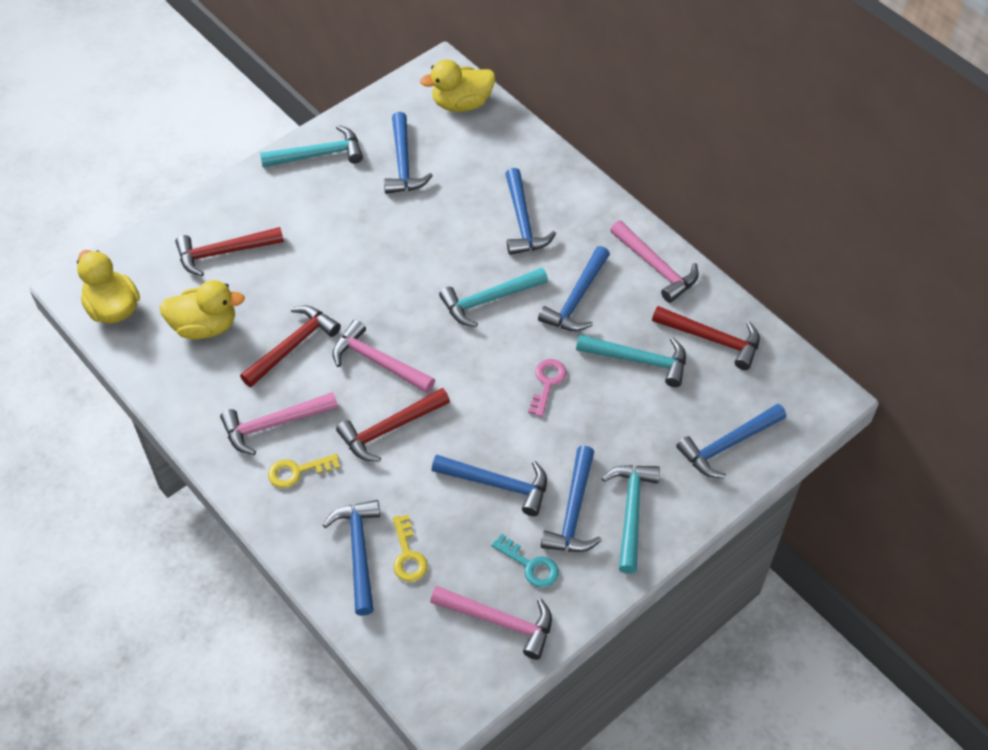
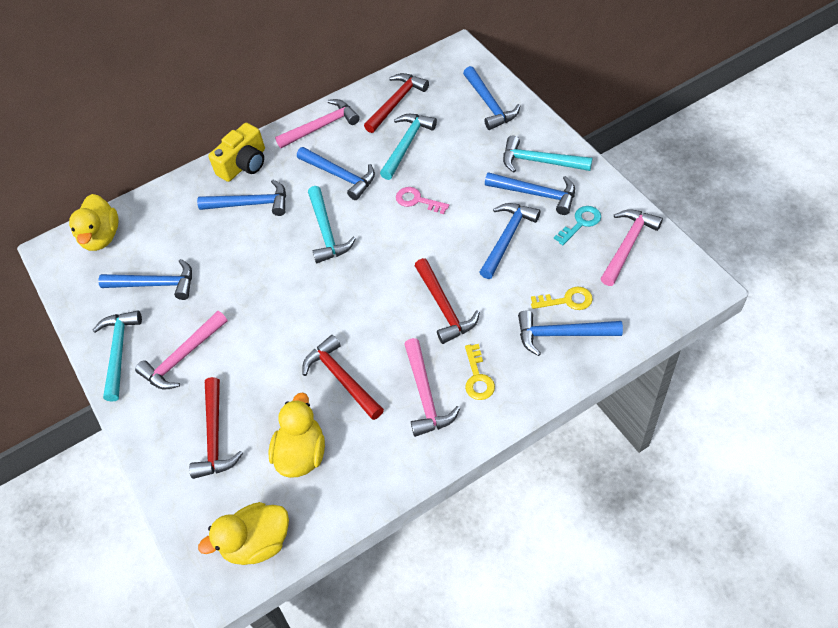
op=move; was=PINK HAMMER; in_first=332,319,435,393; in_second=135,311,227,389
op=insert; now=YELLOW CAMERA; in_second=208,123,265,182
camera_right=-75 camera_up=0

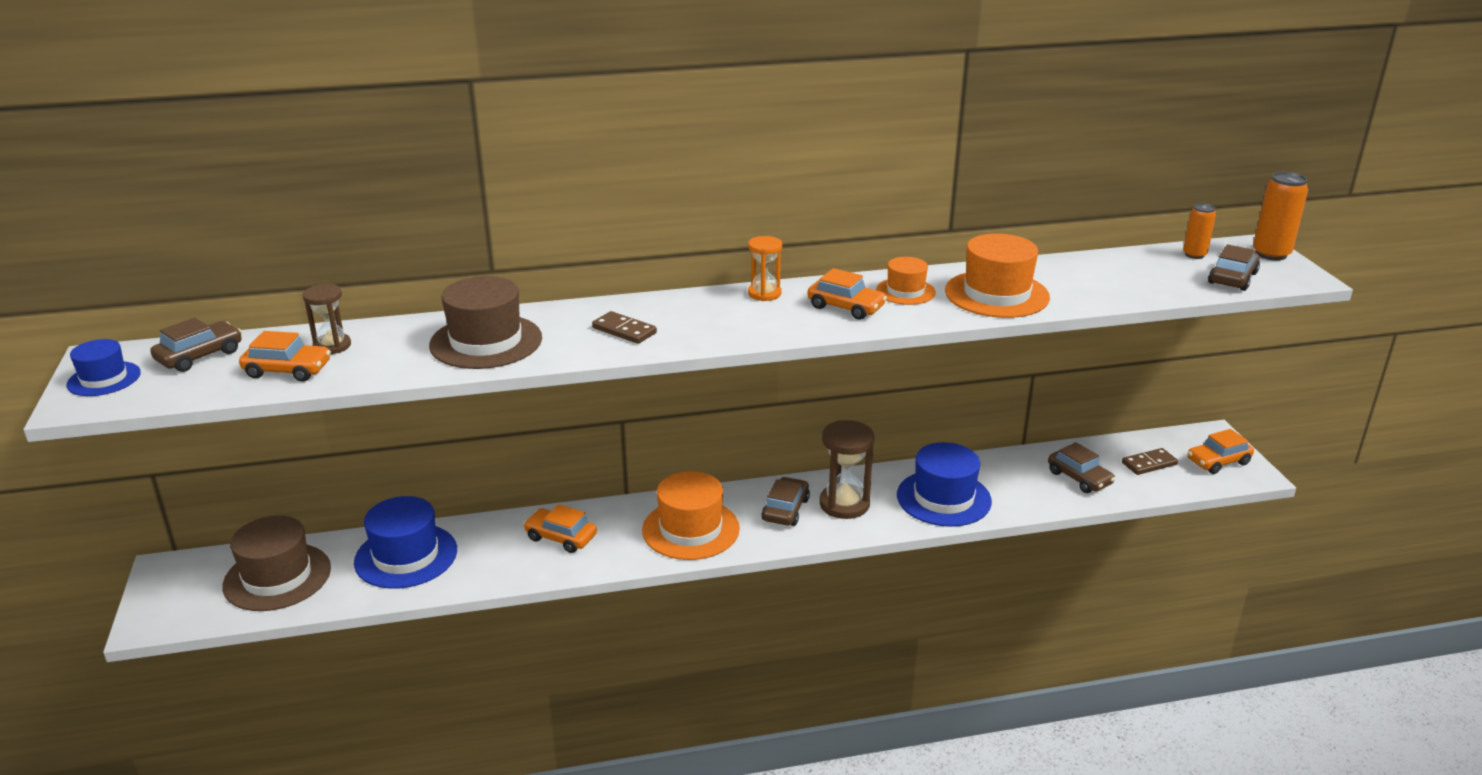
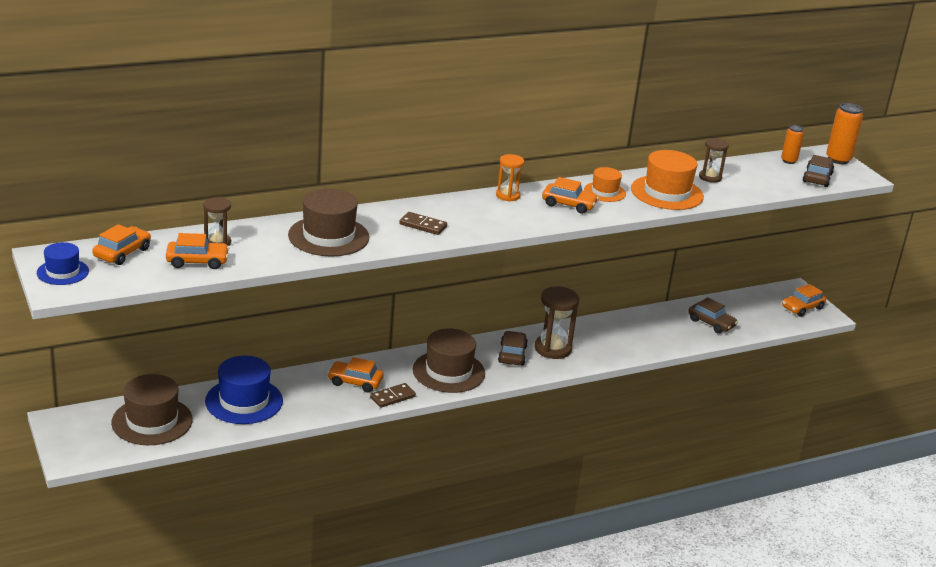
op=recolor; was=BROWN CAR; now=ORANGE CAR; in_first=150,318,242,372; in_second=92,224,151,265
op=delete; was=BLUE HAT; in_first=897,442,992,527
op=move; was=BROWN DOMINO; in_first=1122,448,1178,475; in_second=370,383,416,408
op=recolor; was=ORANGE HAT; now=BROWN HAT; in_first=642,471,740,560; in_second=413,328,485,393
op=insert; now=BROWN HOURGLASS; in_second=699,138,729,183
camera_right=-15 camera_up=0

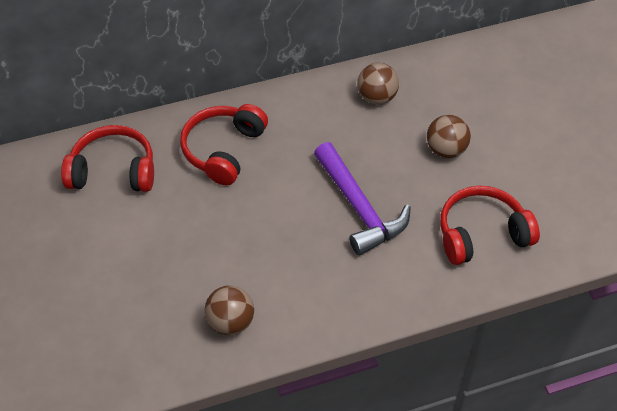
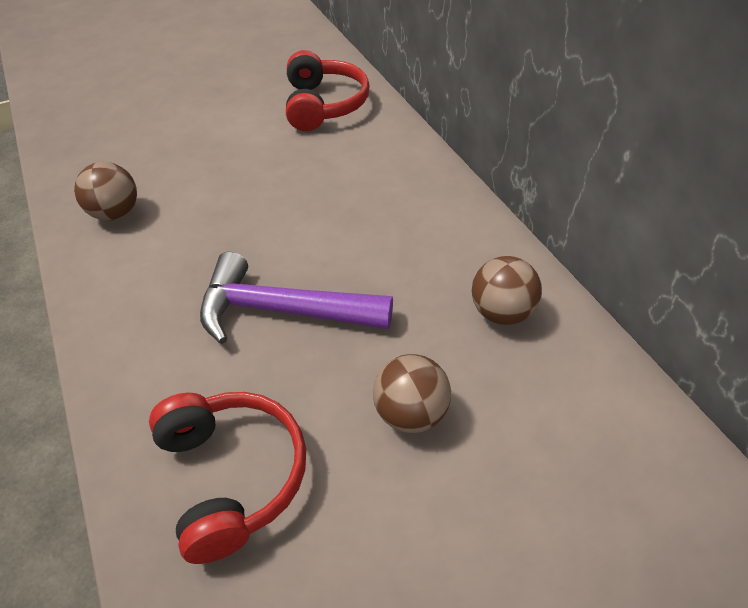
op=delete; was=RED HEADPHONES; in_first=180,104,268,185
op=rotate; was=PURPLE HAMMER; in_first=314,142,411,255; in_second=200,252,393,344; clockwise=45
camera_right=85 camera_up=-5

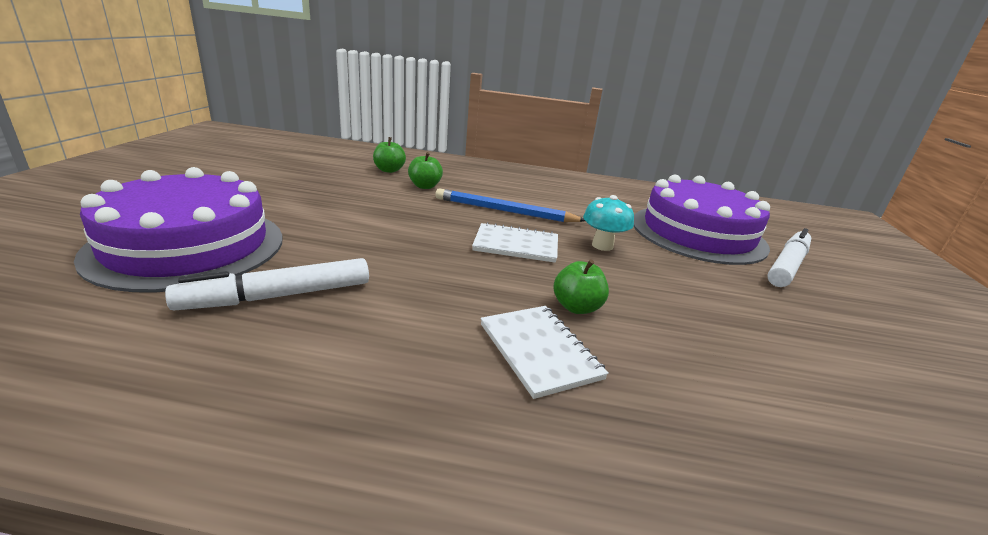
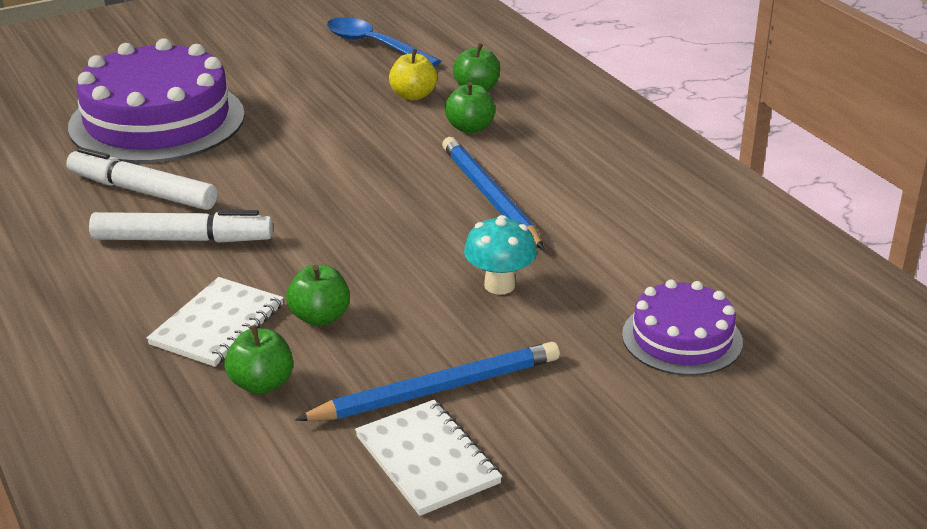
op=resize; was=PURPLE CAKE; in_first=634,175,770,265; in_second=622,279,743,376; ratio=0.53
op=move; was=WHITE NOTEBOOK; in_first=472,222,558,263; in_second=355,400,502,516
op=move; was=WHITE MARKER; in_first=767,228,811,287; in_second=89,210,273,243
op=insert; now=BLUE SPOON; in_second=327,17,441,67
op=insert; now=YELLOW APPLE; in_second=389,49,437,101
op=insert; now=GREEN APPLE; in_second=225,325,293,395
op=insert; now=BLUE PENCIL; in_second=295,342,560,421
camera_right=55 camera_up=5

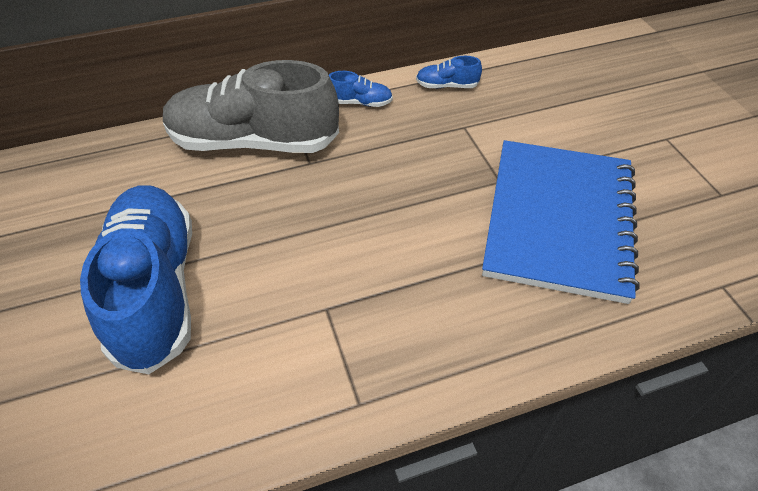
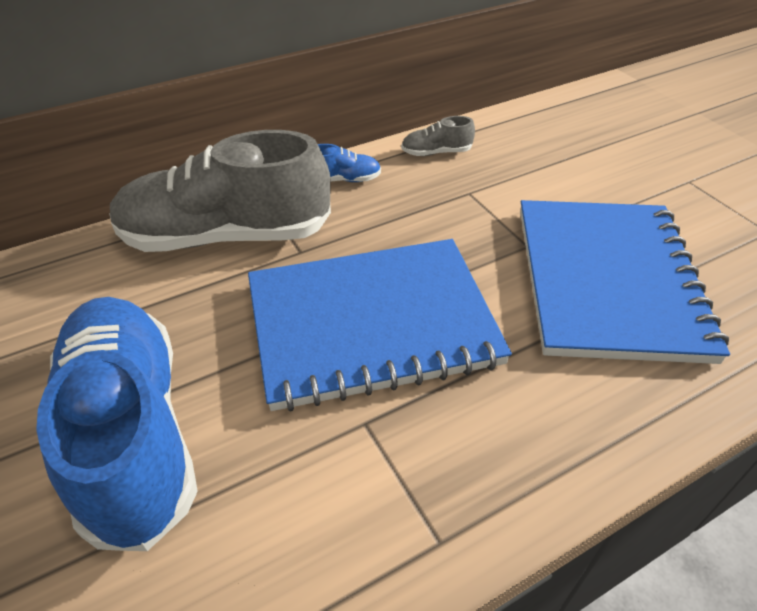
op=recolor; was=BLUE SHOE; now=GREY SHOE; in_first=416,56,482,88; in_second=401,116,475,156
op=insert; now=BLUE NOTEBOOK; in_second=248,239,512,411
camera_right=-10 camera_up=-5

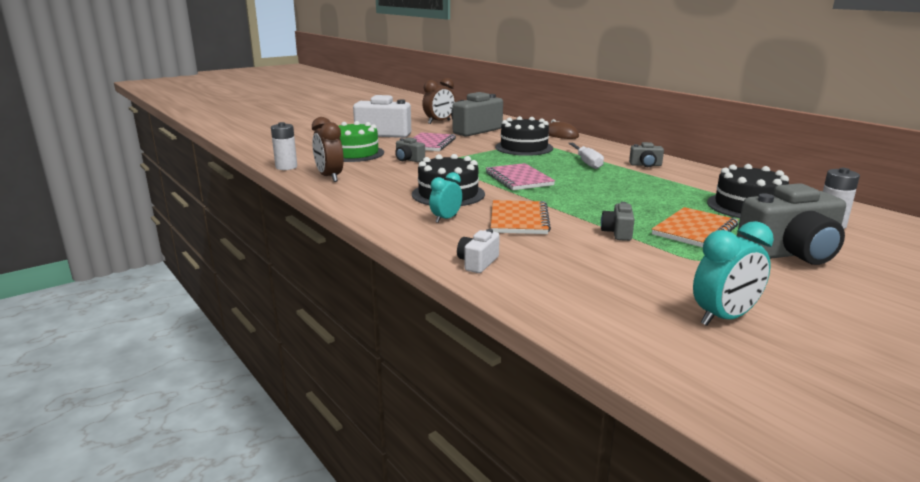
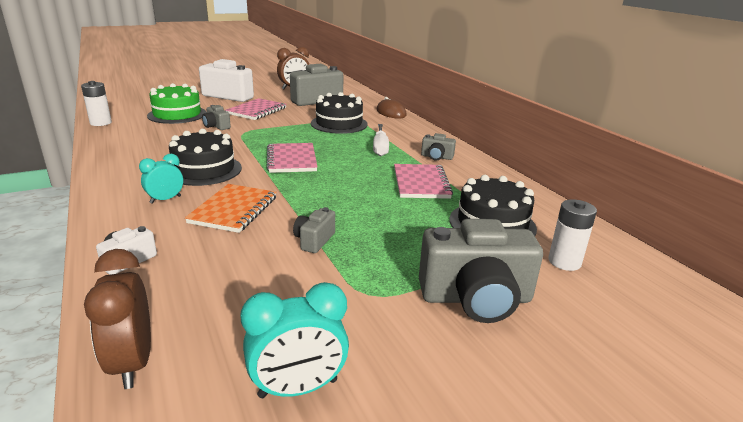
op=move; was=BROWN CLOCK; in_first=312,117,344,182; in_second=84,249,151,389
op=delete; was=ORANGE NOTEBOOK; in_first=652,207,738,247
op=insert; now=PINK NOTEBOOK; in_second=394,164,453,199
camera_right=10 camera_up=5

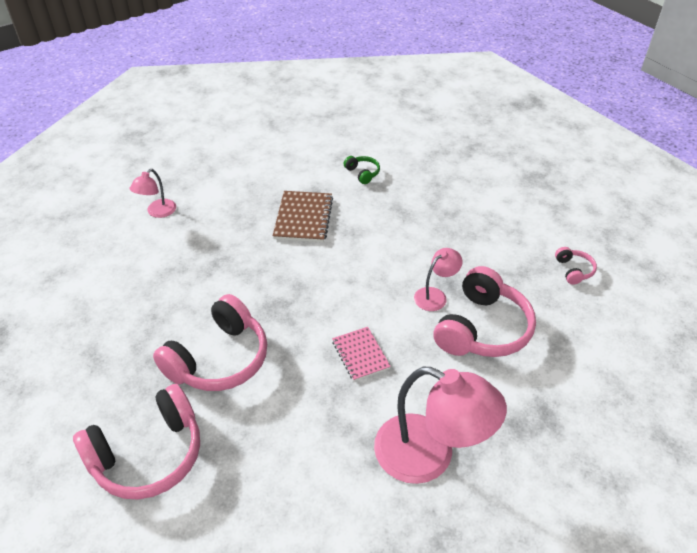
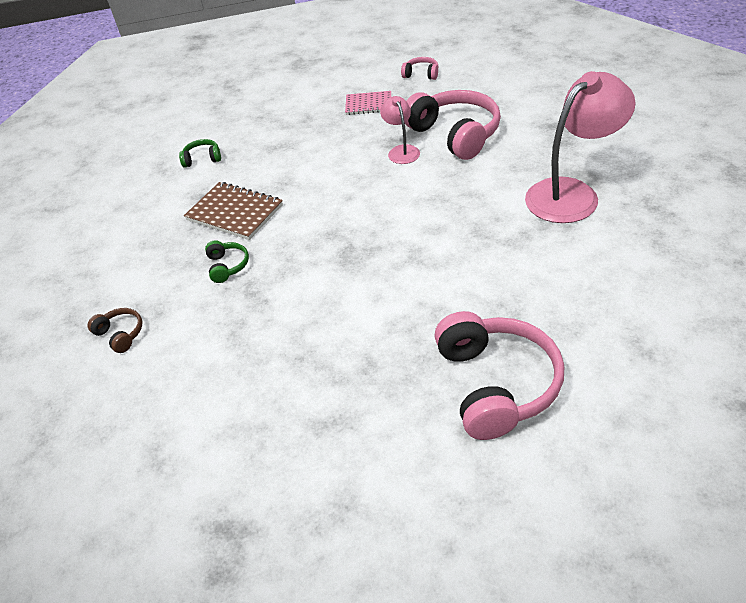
op=replace; was=PINK LAMP; now=BROWN HEADPHONES; in_first=129,169,176,218; in_second=88,308,142,353
op=delete; was=PINK HEADPHONES; in_first=153,294,267,391
op=move; was=PINK NOTEBOOK; in_first=332,327,391,381; in_second=345,91,391,115
op=insert; now=GREEN HEADPHONES; in_second=205,240,249,283
camera_right=-60 camera_up=0

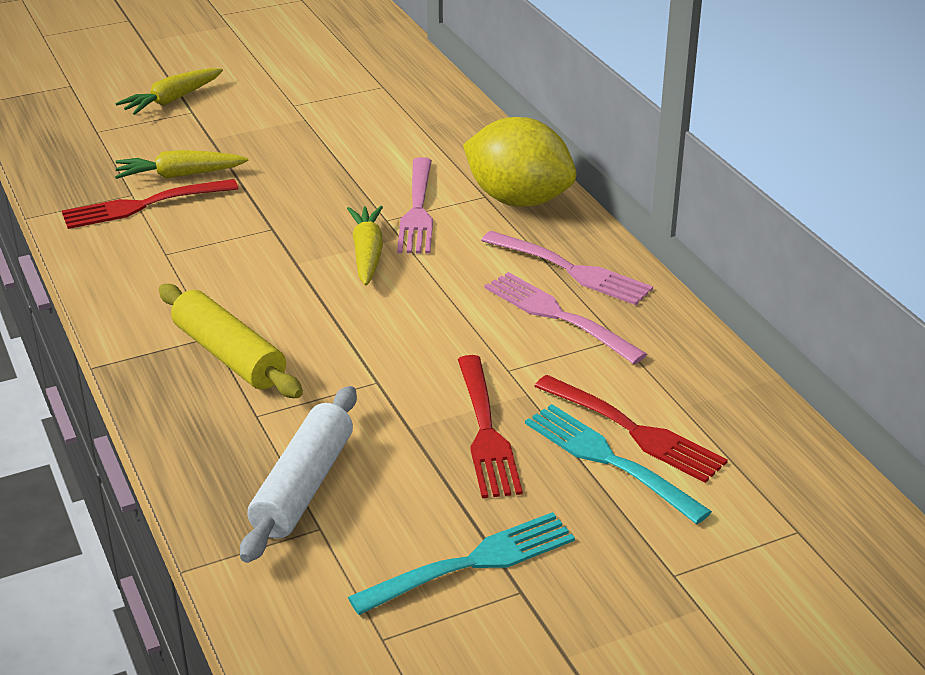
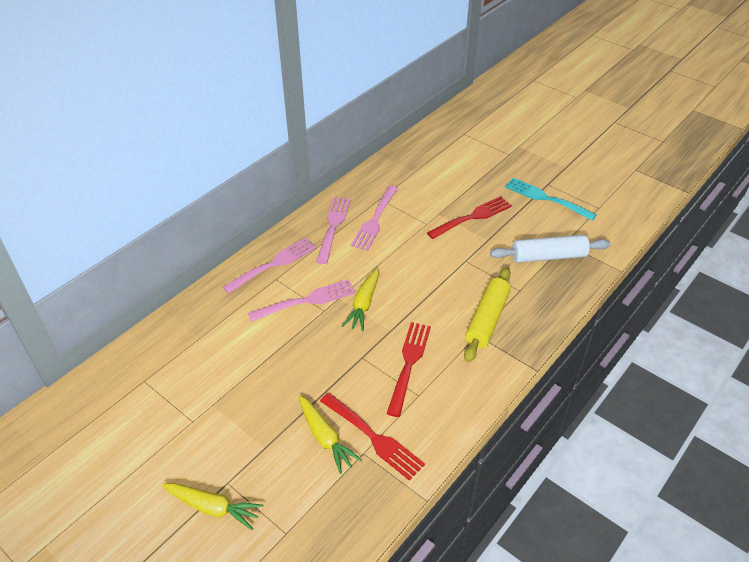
op=replace; was=YELLOW LEMON; now=PINK FORK; in_first=463,117,577,207; in_second=223,238,316,294
op=rotate; was=YELLOW CARROT; in_first=347,206,383,286; in_second=342,268,379,331; clockwise=-45
op=move; was=RED FORK; in_first=534,375,728,483; in_second=386,322,431,417
op=delete; was=TURQUOISE FORK; in_first=525,404,712,524
camera_right=-115 camera_up=10

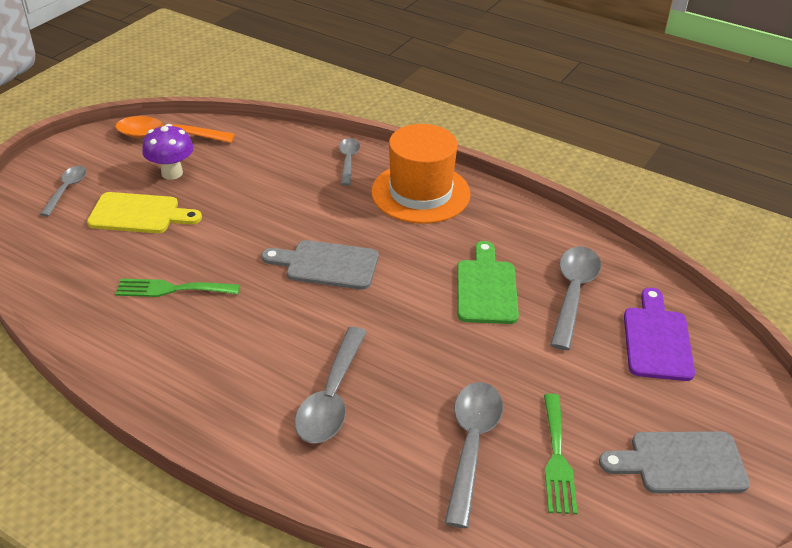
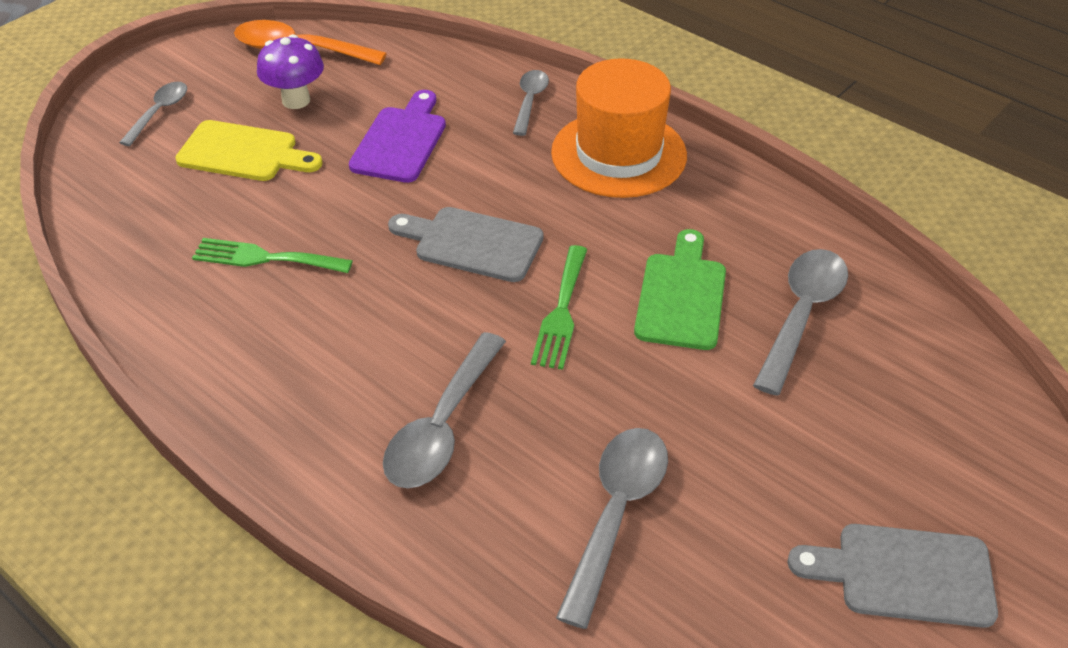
op=move; was=PURPLE CUTTING BOARD; in_first=624,288,695,381; in_second=349,90,446,183
op=move; was=GREEN FORK; in_first=544,394,578,514; in_second=531,245,587,370
camera_right=10 camera_up=5

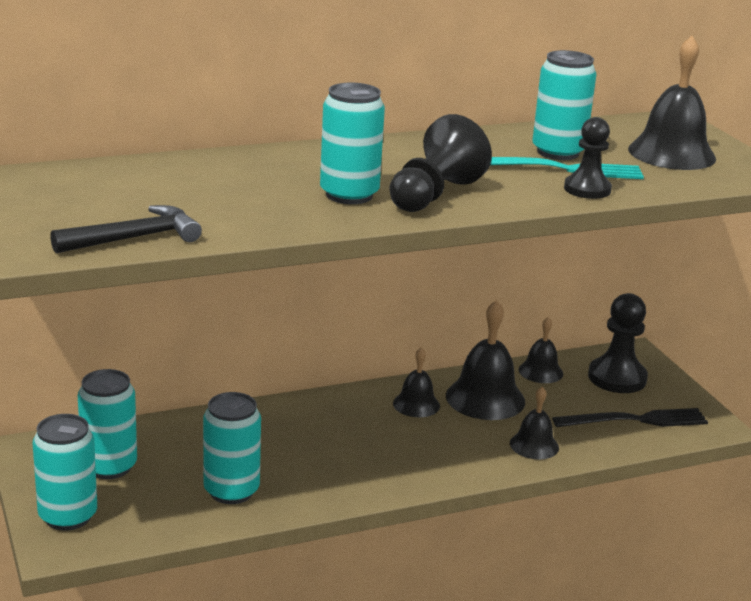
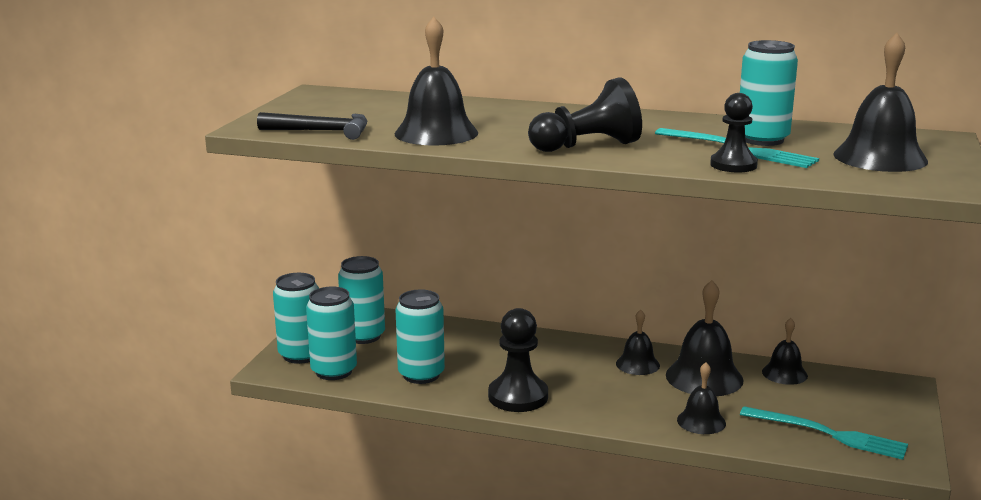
op=move; was=TURQUOISE CAN; in_first=320,83,385,204; in_second=306,287,357,380
op=move; was=BLACK PAWN; in_first=588,293,648,393; in_second=488,308,548,412
op=recolor; was=BLACK FORK; now=TURQUOISE FORK; in_first=552,408,708,427; in_second=740,406,908,460
op=insert; now=BLACK BELL; in_second=395,17,478,146
camera_right=40 camera_up=-5

